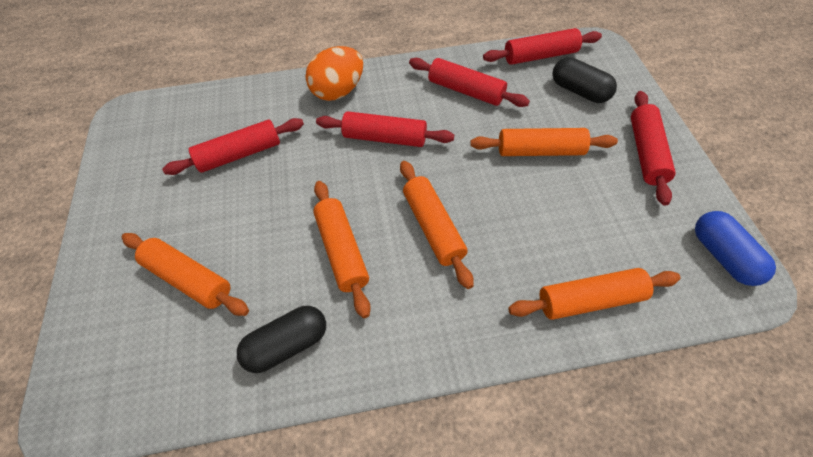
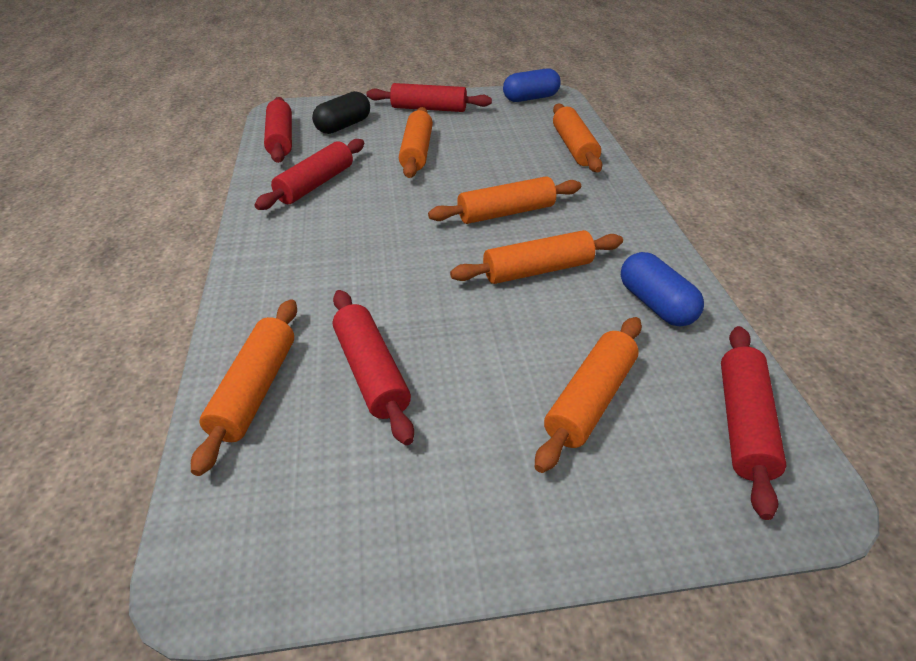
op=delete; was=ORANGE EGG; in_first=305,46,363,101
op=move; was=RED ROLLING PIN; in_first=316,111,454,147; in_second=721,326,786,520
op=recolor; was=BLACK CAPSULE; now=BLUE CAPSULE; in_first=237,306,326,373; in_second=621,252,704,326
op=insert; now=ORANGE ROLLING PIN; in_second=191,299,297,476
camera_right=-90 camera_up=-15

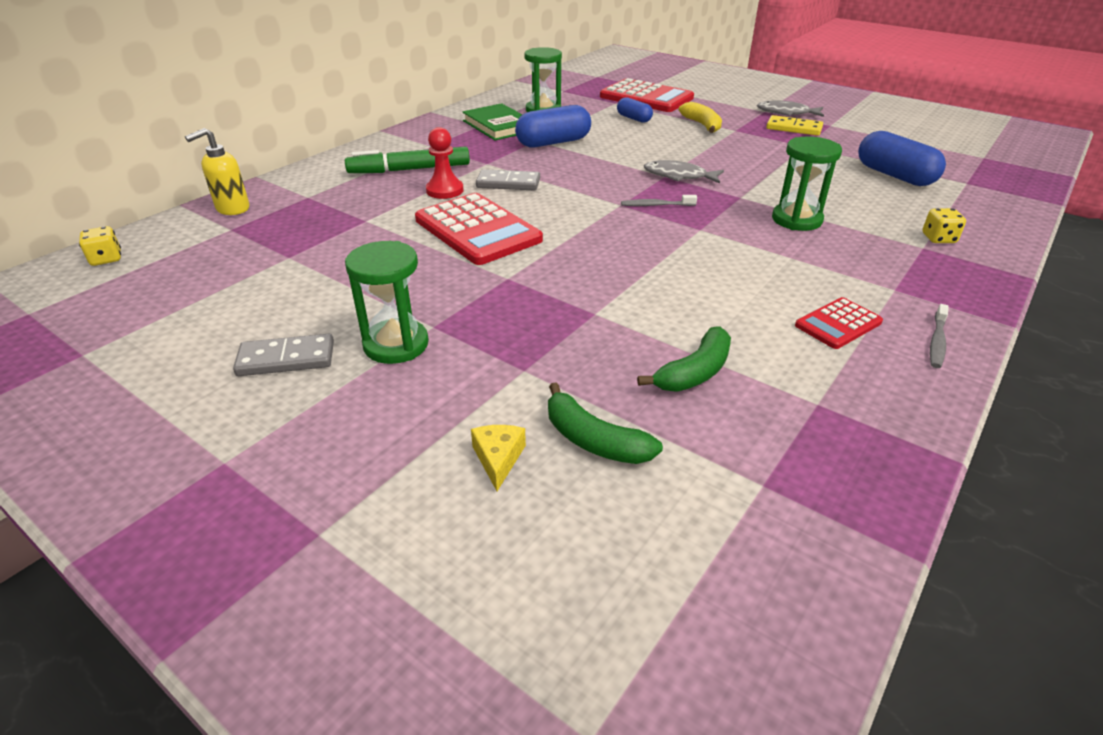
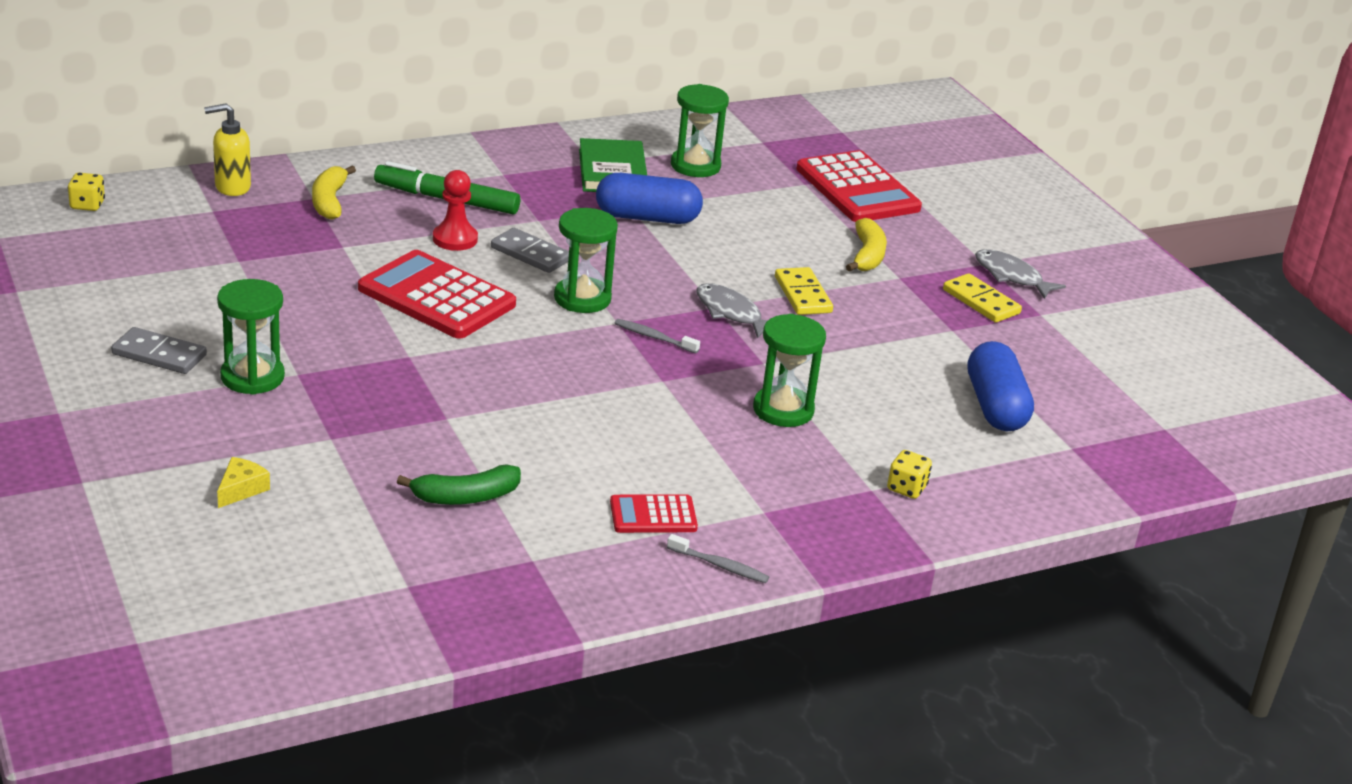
op=delete; was=BLUE CAPSULE; in_first=617,97,653,123
op=rotate; was=RED CALCULATOR; in_first=415,193,543,265; in_second=358,250,516,339; clockwise=135
op=rotate; was=GREY TOOTHBRUSH; in_first=930,304,949,368; in_second=667,534,769,583; clockwise=-120
op=delete; was=GREEN BANANA; in_first=548,382,663,464
op=insert; now=YELLOW BANANA; in_second=312,166,356,220
op=insert; now=GREEN HOURGLASS; in_second=554,208,618,313
op=insert; now=YELLOW DOMINO; in_second=775,267,833,315
camera_right=25 camera_up=-5

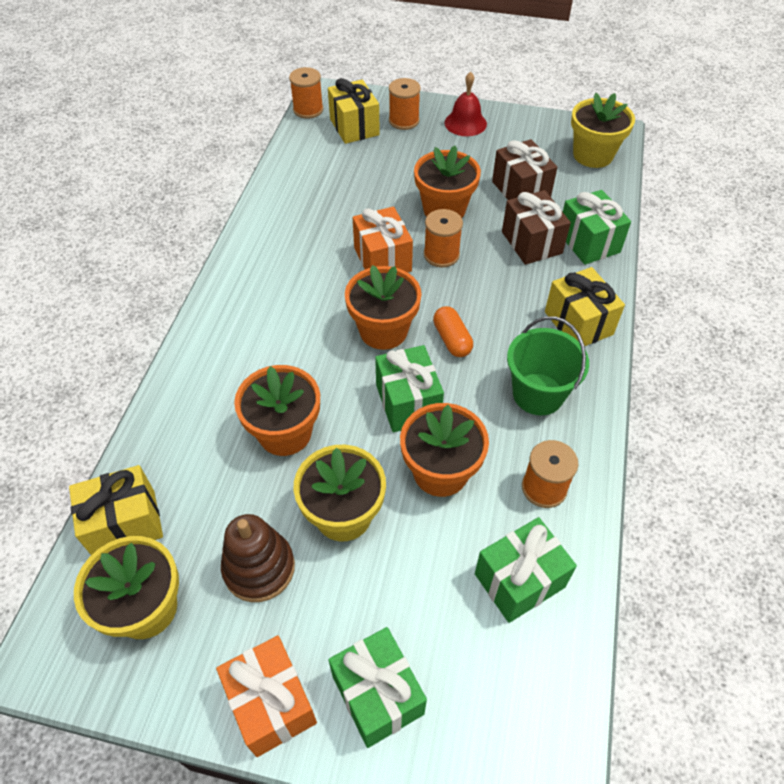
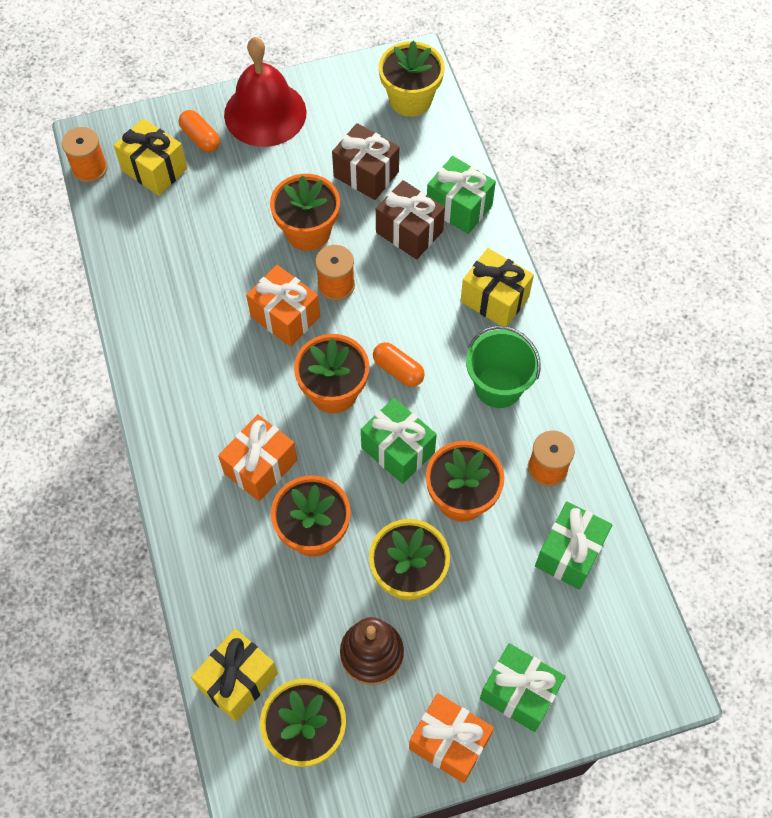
op=resize; was=RED BELL; in_first=445,72,487,136; in_second=224,37,307,147; ratio=1.72
op=replace; was=ORANGE SPOOL; now=ORANGE CAPSULE; in_first=389,78,421,130; in_second=179,110,220,152
op=insert; now=ORANGE GIFT; in_second=218,414,297,501
camera_right=-30 camera_up=10

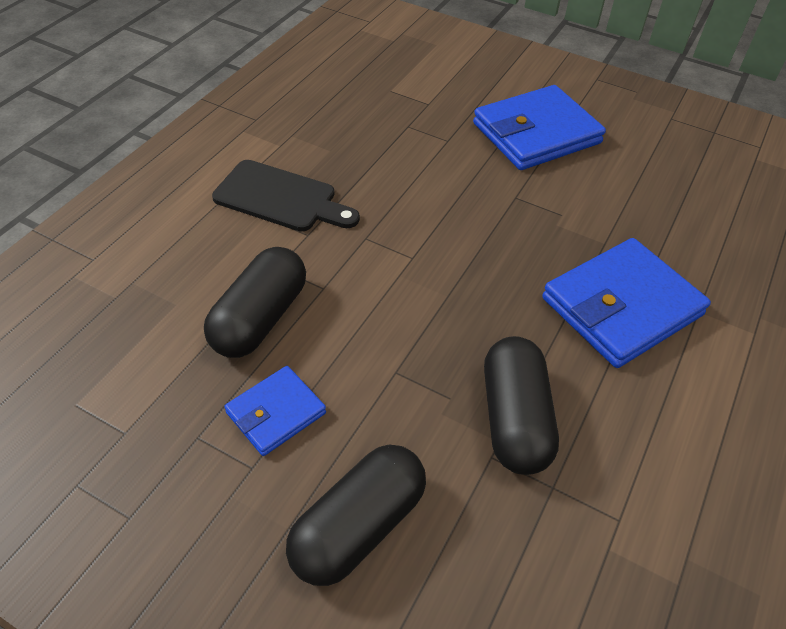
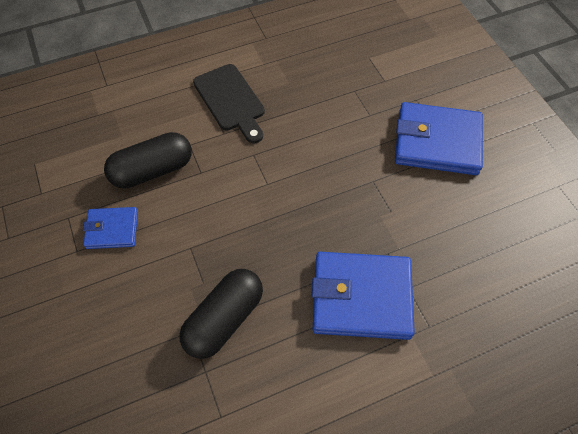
op=delete; was=BLACK CAPSULE; in_first=286,445,426,586
camera_right=40 camera_up=10

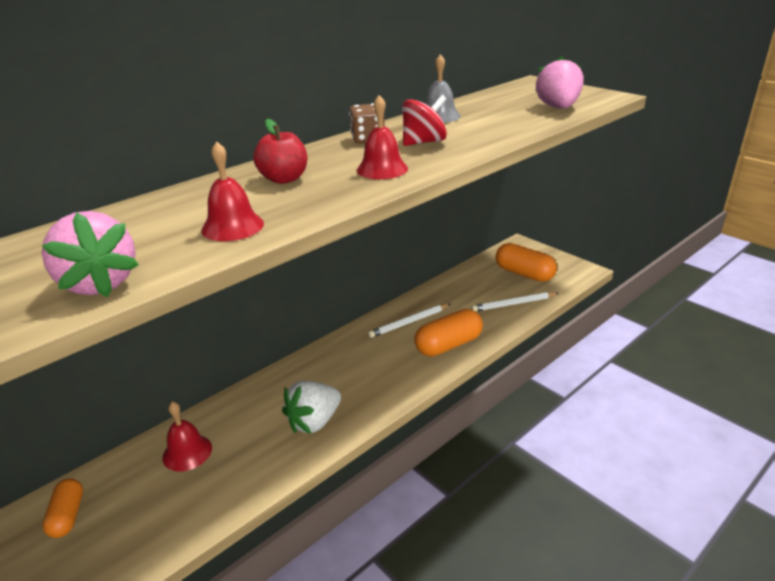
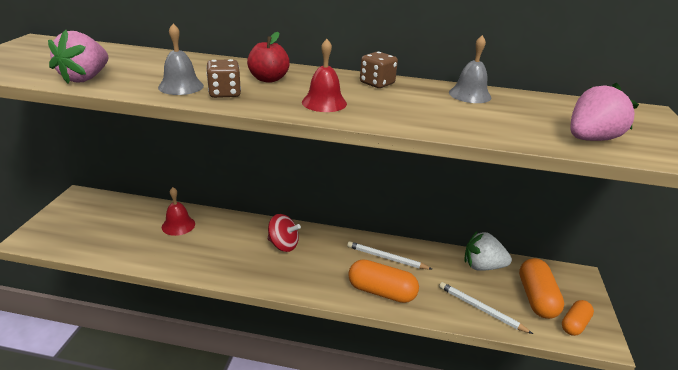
op=move; was=RED SPINNING TOP; in_first=402,95,447,146; in_second=268,214,301,252
op=recolor; was=RED BELL; now=GREY BELL; in_first=201,141,264,241; in_second=158,24,204,95
op=move; was=WHITE STRAWBERRY; in_first=282,381,341,434; in_second=464,231,512,271
op=move; was=ORANGE CAPSULE; in_first=42,478,83,538; in_second=562,300,594,336
op=insert; now=BROWN DICE; in_second=206,59,241,98
camera_right=50 camera_up=0

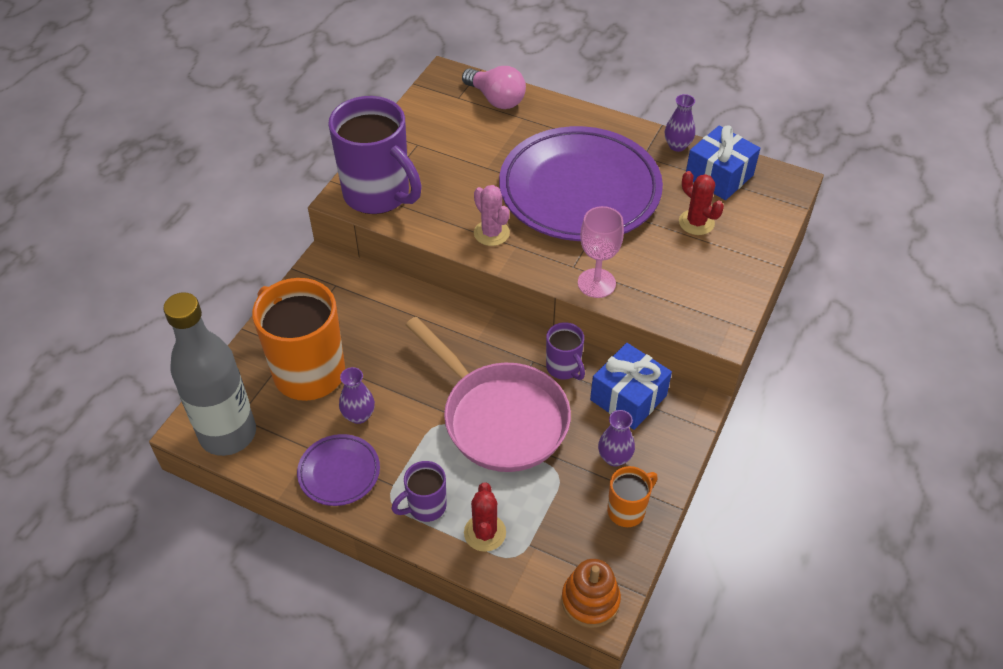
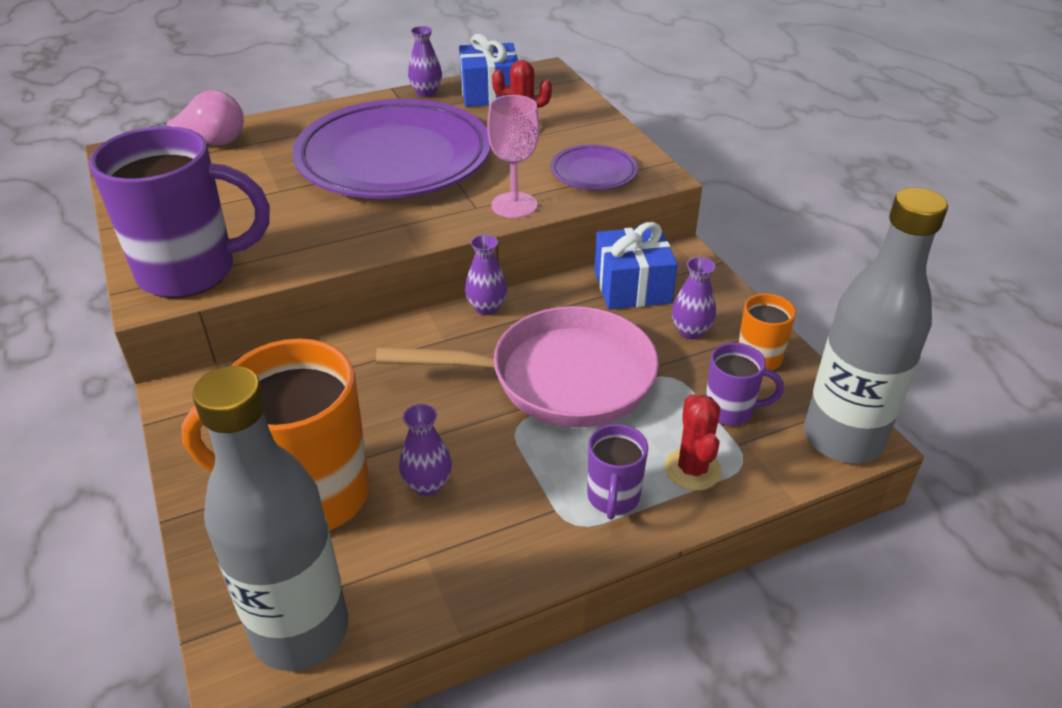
op=delete; was=PINK CACTUS; in_first=474,185,510,246
op=move; was=PURPLE MUG; in_first=546,322,585,380; in_second=706,343,784,426
op=move; was=PURPLE PLATE; in_first=297,434,380,506; in_second=550,145,638,190
op=rotate; was=RED CACTUS; in_first=464,483,506,552; in_second=665,394,722,491; clockwise=45
op=replace; was=ORANGE STACKING TOY; now=GREY BOTTLE; in_first=561,559,621,628; in_second=804,187,948,463
op=insert; now=PURPLE VASE; in_second=465,234,507,315
camera_right=-50 camera_up=-10

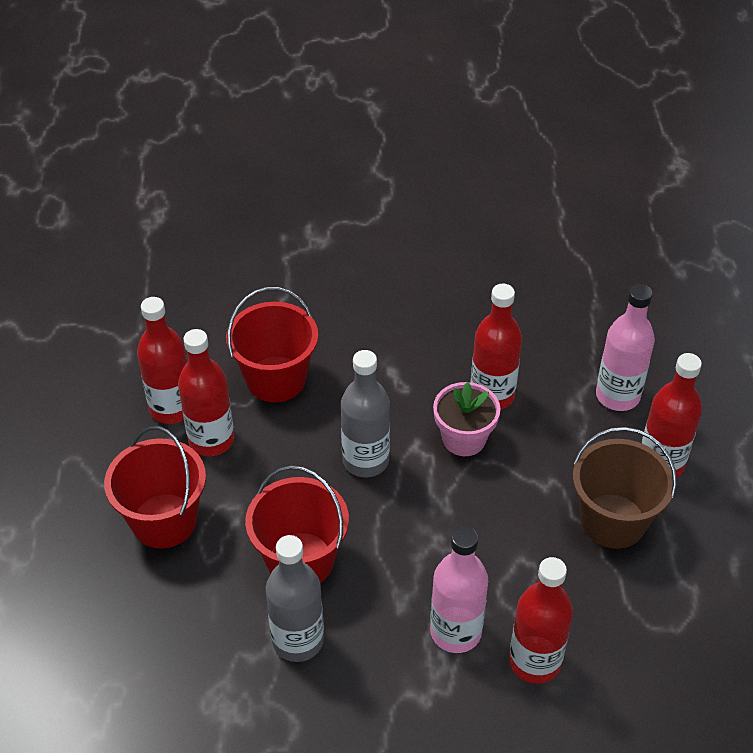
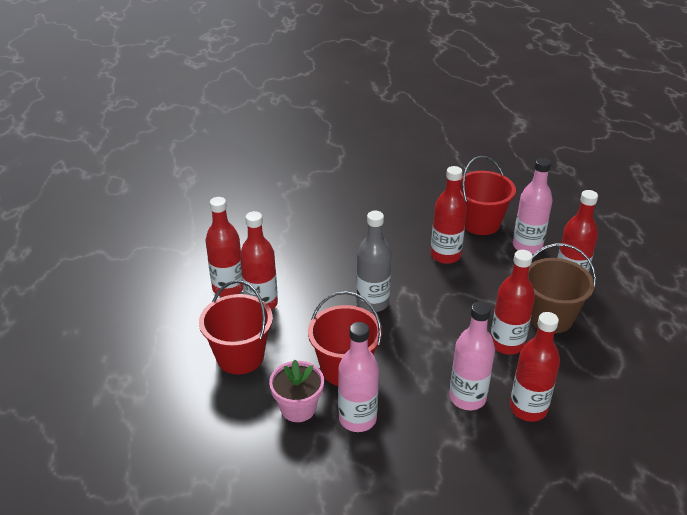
op=move; was=RED BUCKET; in_first=226,287,318,402; in_second=460,156,516,235
op=move; was=PINK FLOWER POT; in_first=433,382,500,456; in_second=269,360,324,422
op=recolor; was=GREY BOTTLE; now=PINK BOTTLE; in_first=266,535,324,662; in_second=338,322,379,432
op=insert; now=RED BOTTLE; in_second=491,250,535,355
camera_right=-10 camera_up=-10

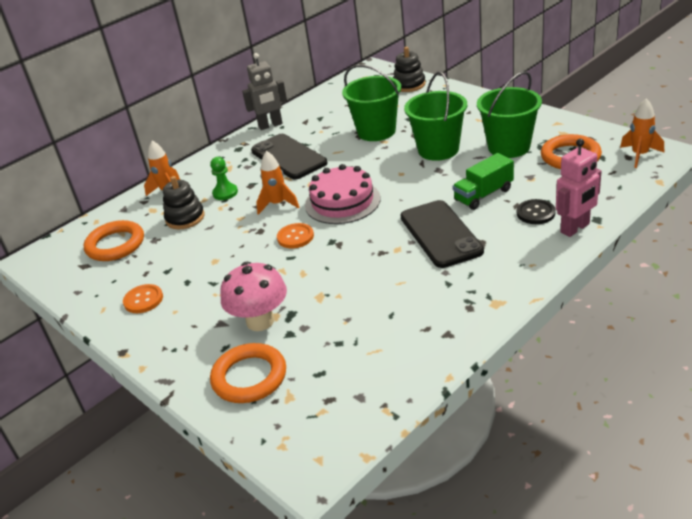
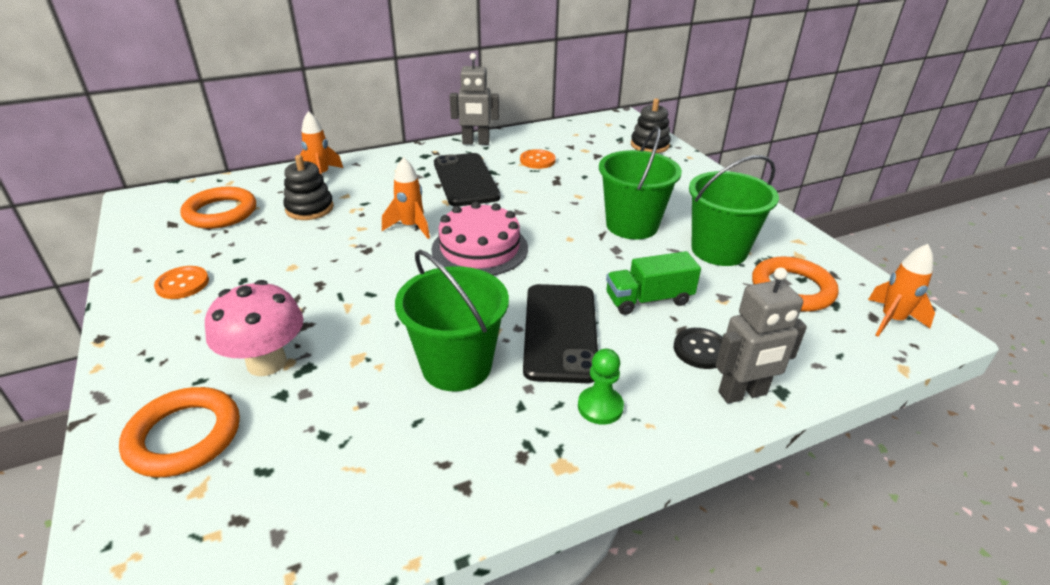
op=move; was=GREEN BUCKET; in_first=342,65,401,141; in_second=395,250,509,391
op=recolor; was=PINK ROBOT; now=GREY ROBOT; in_first=556,139,602,237; in_second=715,268,807,404
op=move; was=GREEN PAWN; in_first=210,157,238,200; in_second=578,349,624,425
op=move; was=ORANGE BUTTON; in_first=277,223,314,248; in_second=520,149,556,169
camera_right=15 camera_up=0

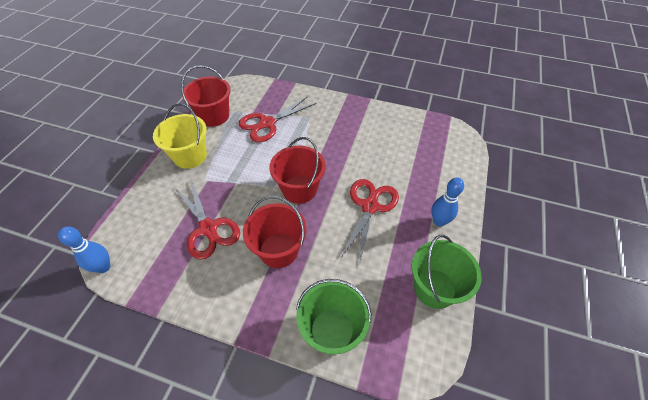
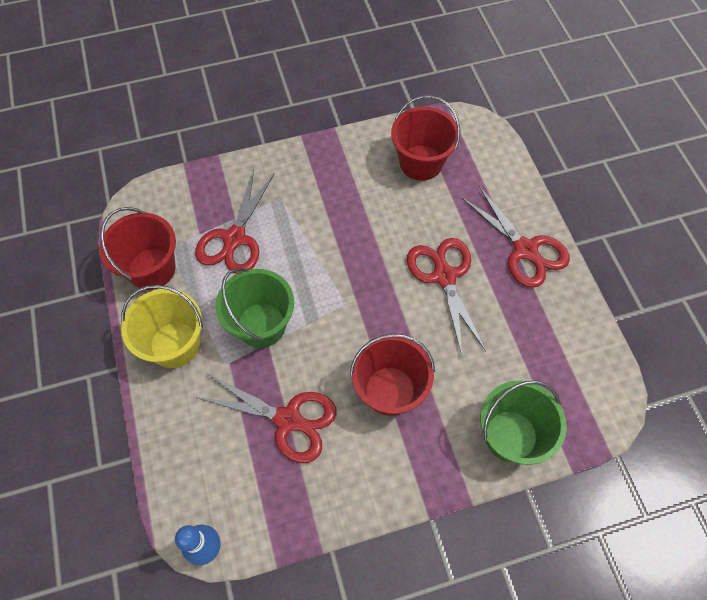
op=move; was=RED BUCKET; in_first=270,137,326,204; in_second=391,95,461,181
op=replace; was=BLUE BOWLING PIN; now=RED SCISSORS; in_first=431,178,464,227; in_second=461,186,570,288
op=move; was=GREEN BUCKET; in_first=412,235,482,309; in_second=215,268,294,348
camera_right=-35 camera_up=10

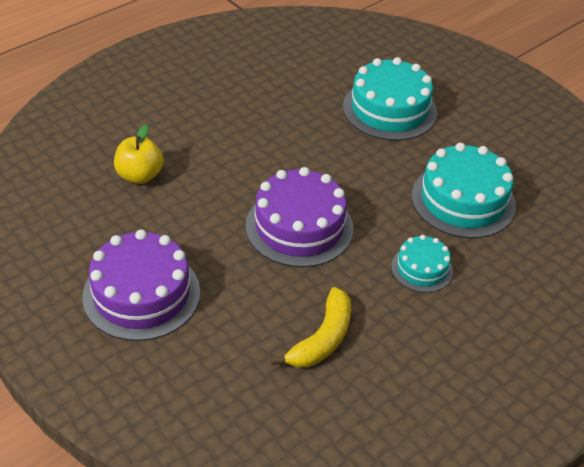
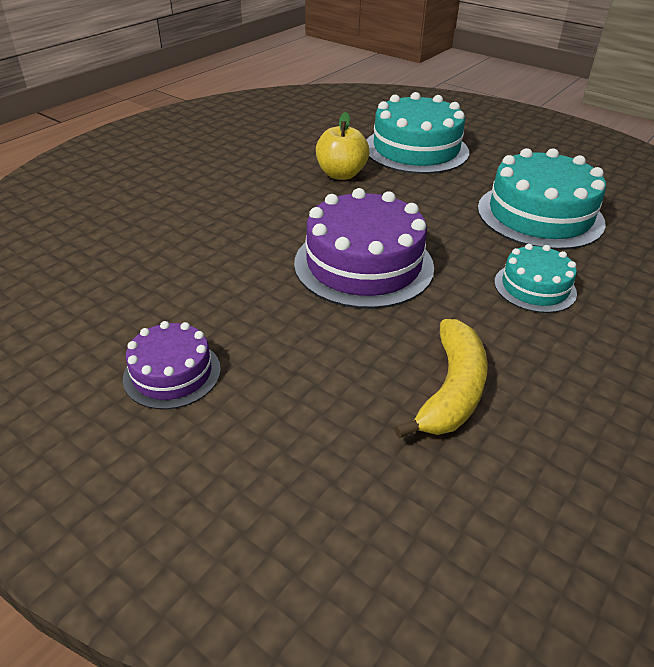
op=move; was=YELLOW APPLE; in_first=114,124,164,184; in_second=316,112,369,180
op=resize; was=PURPLE CAKE; in_first=82,230,200,341; in_second=123,321,221,409; ratio=0.55
camera_right=-10 camera_up=-5

